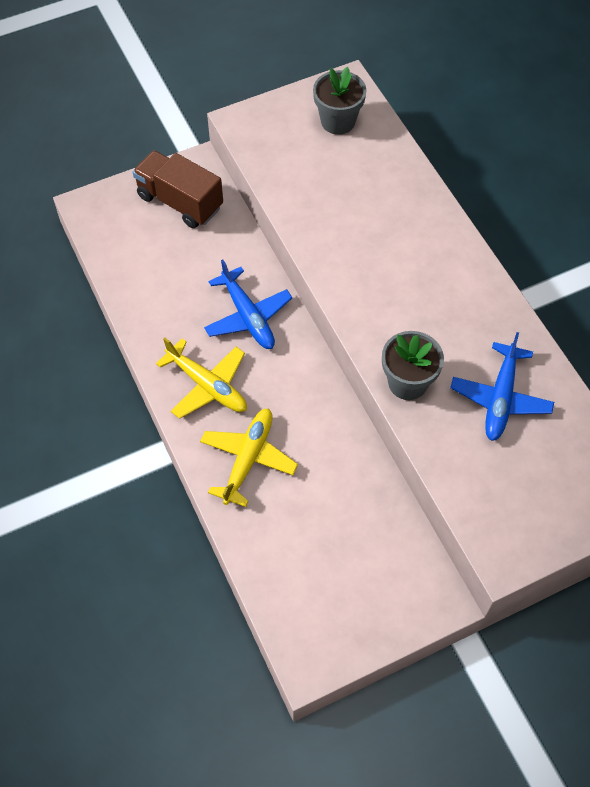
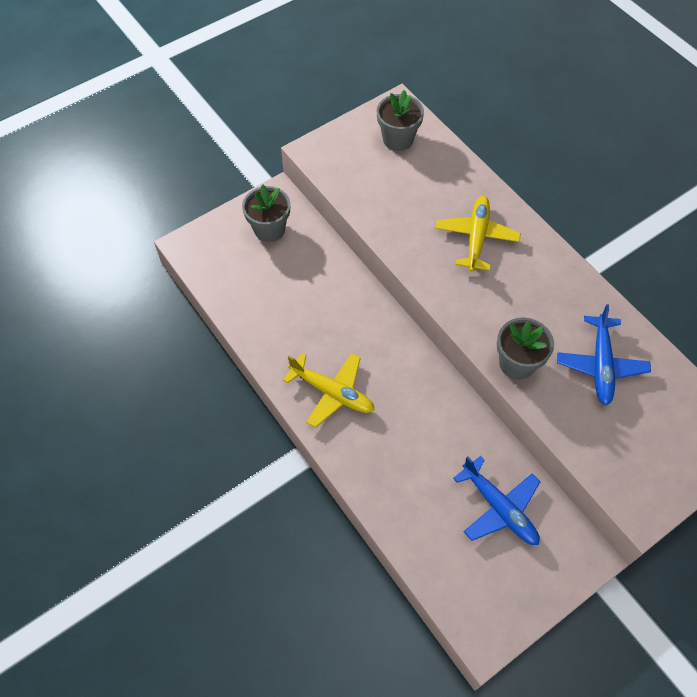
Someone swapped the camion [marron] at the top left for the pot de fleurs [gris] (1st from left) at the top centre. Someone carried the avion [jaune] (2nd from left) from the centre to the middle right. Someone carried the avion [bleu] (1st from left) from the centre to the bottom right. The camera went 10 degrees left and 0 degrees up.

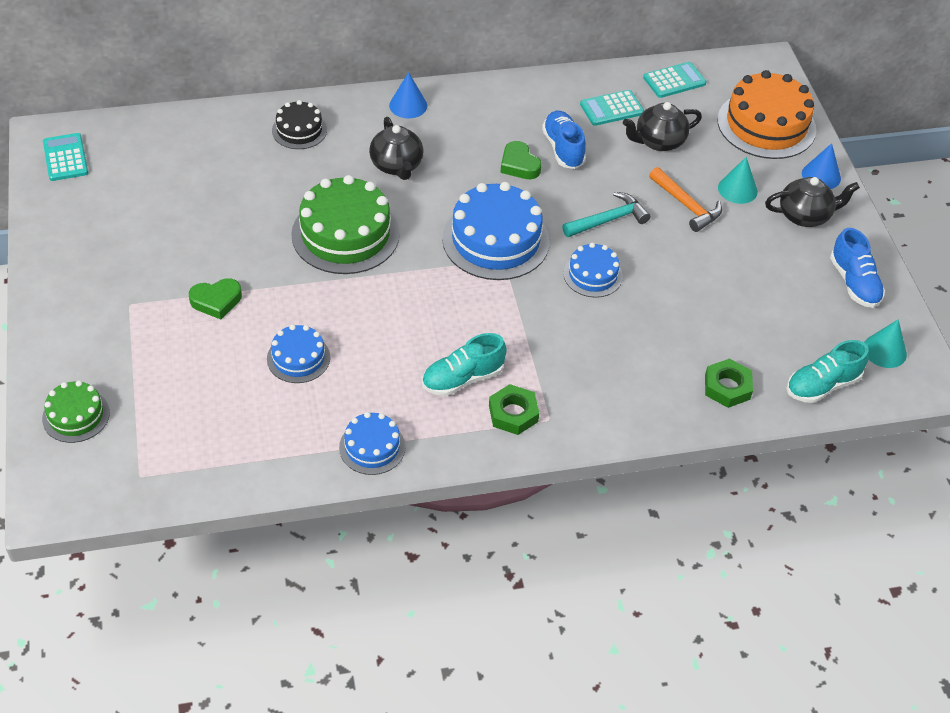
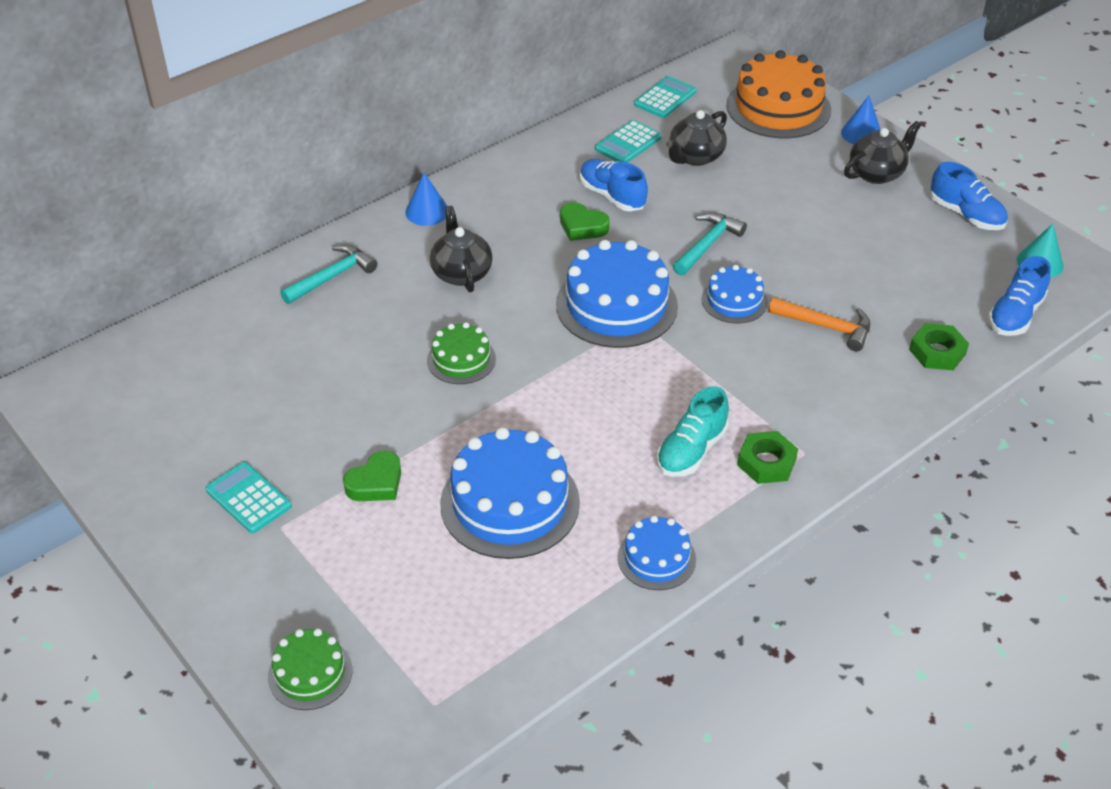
Someone carried the calculatrice [turquoise] (1st from left) from the top left to the middle left. Someone swapped the gâteau [noir] at the top left for the marteau [turquoise] (1st from left) at the middle left. Someone scaled the gâteau [vert] (2nd from left) at the top centre by 0.54. Someone rotated the théière [noir] (1st from left) at the top centre by 150 degrees counterclockwise. Someone scaled the gâteau [bleu] (1st from left) at the middle left by 1.84. Someone carried the marteau [orange] from the top right to the middle right. Someone repainted the chaussure [turquoise] (2nd from left) at the middle right, which became the chaussure [bleu] (3rd from left) at the middle right. Someone took away the cône [turquoise] (1st from left) at the top right. The camera went 25 degrees left and 5 degrees down.

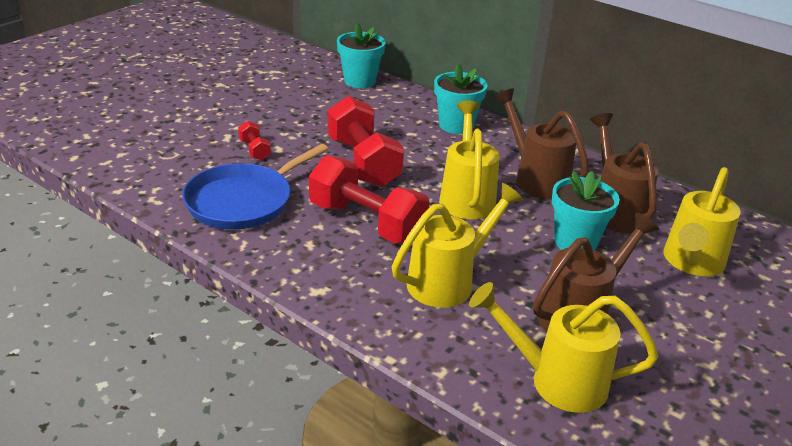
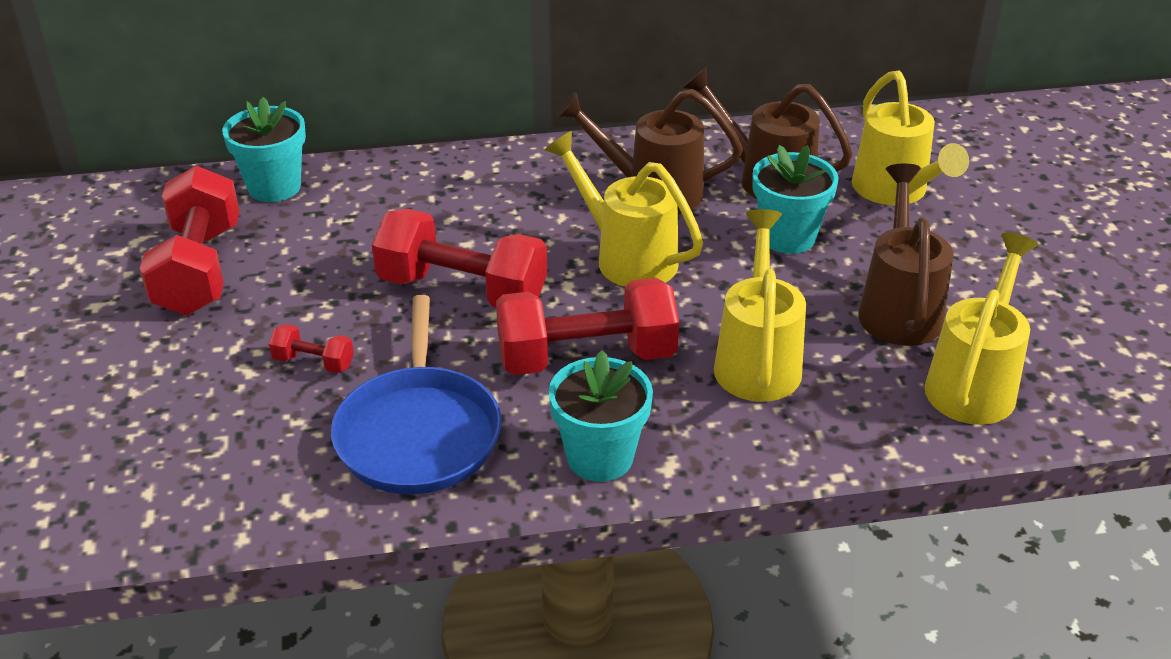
Someone put down the haltère [rouge] (1st from left) at the middle left. Someone carried the pot de fleurs [turquoise] (2nd from left) from the top centre to the centre. Someone rotated the arrosoir [jaune] (3rd from left in the first image) at the bottom right by 150 degrees clockwise. The camera went 45 degrees left and 5 degrees up.

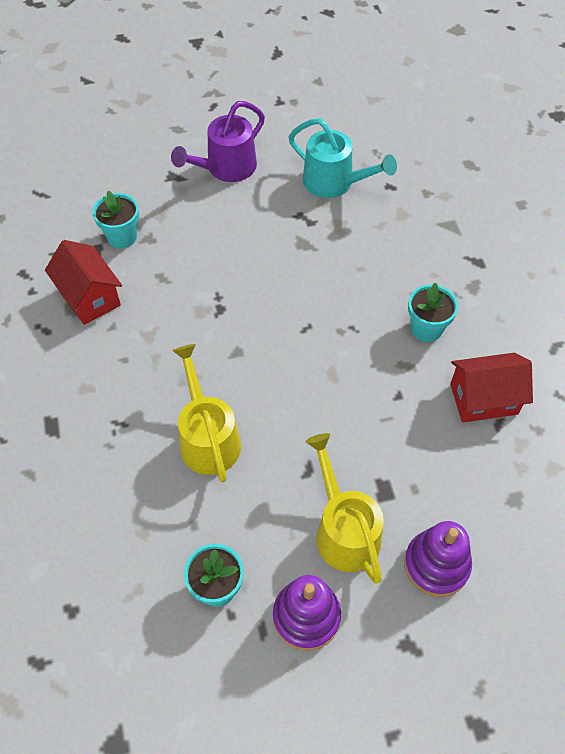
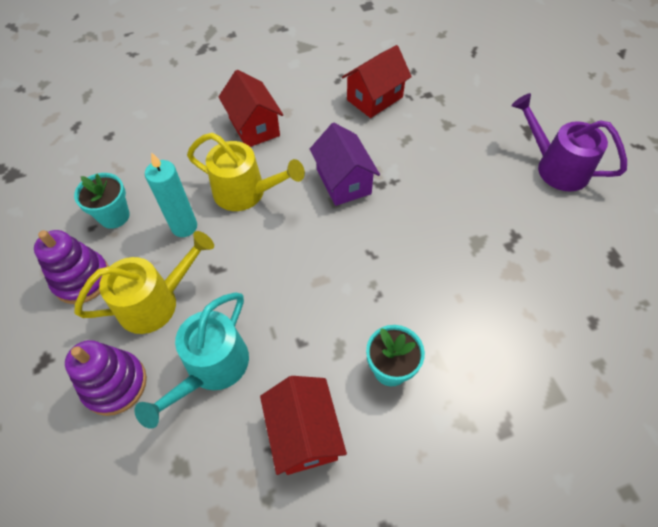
Someone carried the arrosoir [turquoise] from the top centre to the bottom left. Someone put down the bougie [turquoise] at the middle left. Someone rotated the arrosoir [jaune] (1st from left in the first image) at the centre by 45 degrees clockwise. Someone put down the maison [rouge] (1st from left) at the top centre. Someone put down the maison [violet] at the top centre. Someone took away the pot de fleurs [turquoise] (1st from left) at the top left. The camera went 85 degrees right and 0 degrees up.

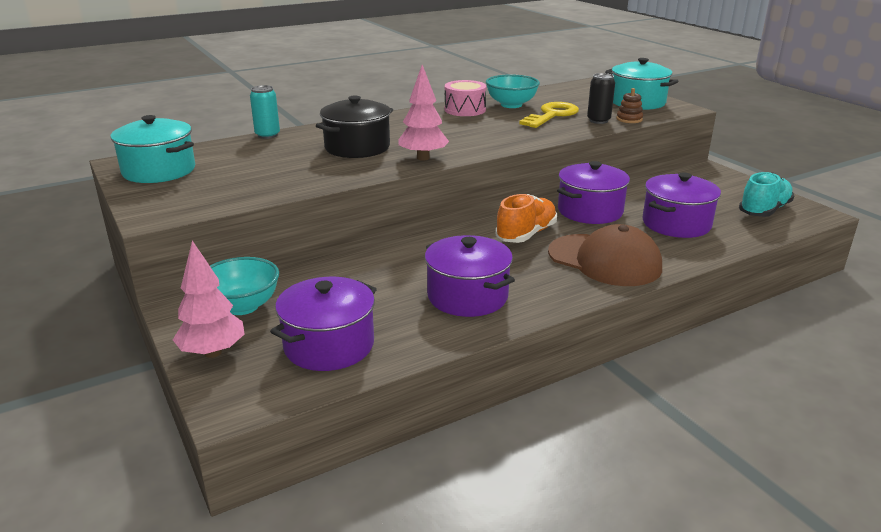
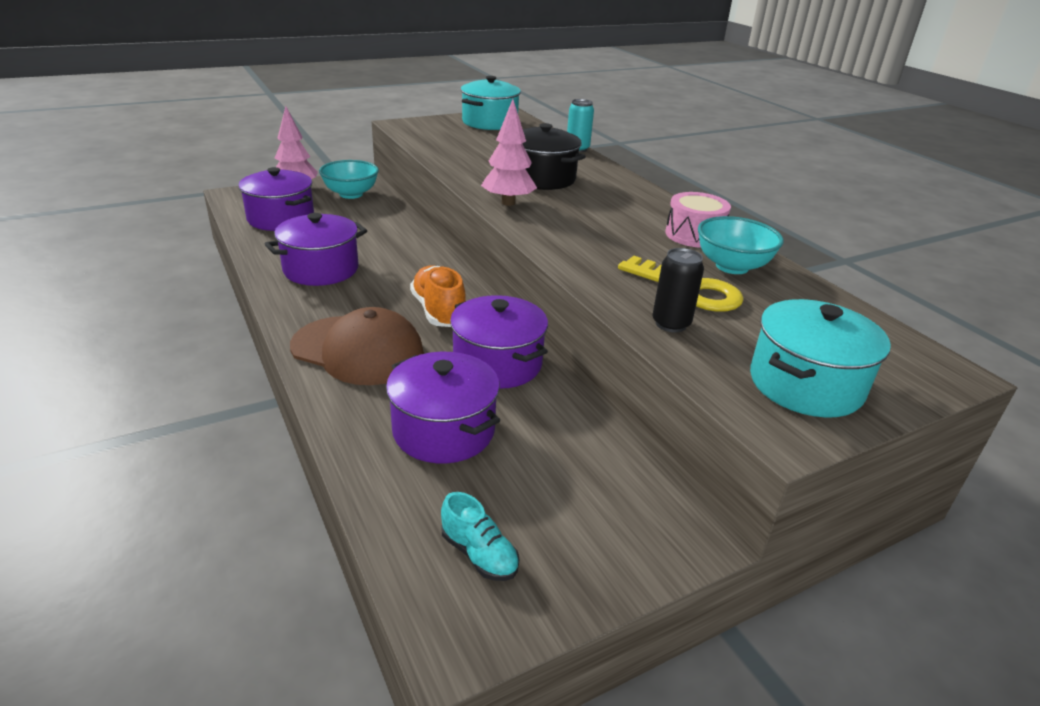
Someone rotated the casquette [marron] at the middle right by 105 degrees counterclockwise. Someone rotated the chaussure [orange] at the centre by 150 degrees counterclockwise. Someone scaled the chaussure [turquoise] at the middle right by 0.64. Someone took away the jouet à empiler [marron] at the top right. The camera went 90 degrees right and 5 degrees up.

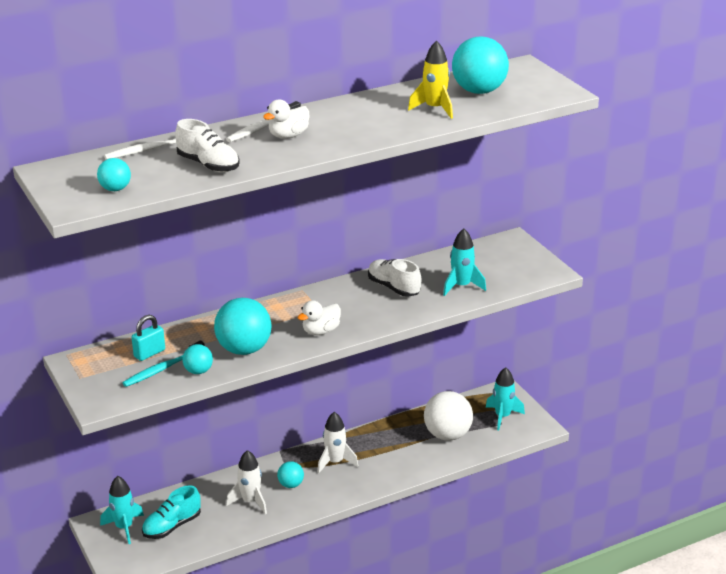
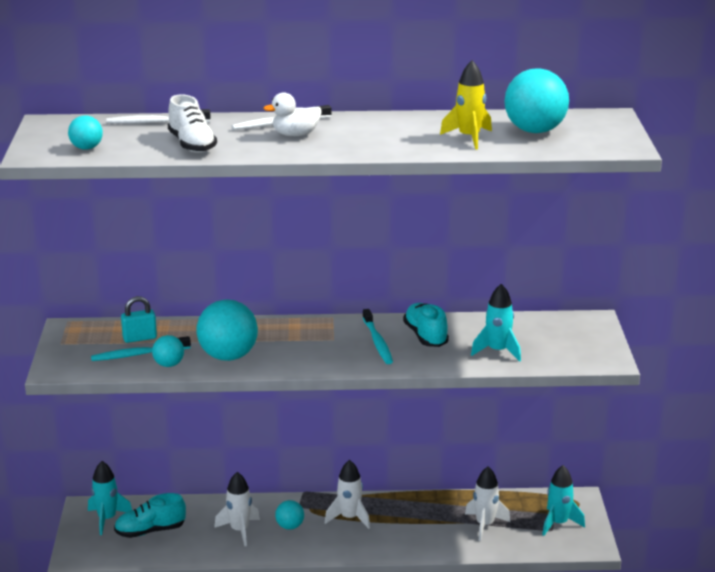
Someone put down the brosse à dents [turquoise] (2nd from left) at the centre. Someone repainted the chaussure [blanc] (2nd from left) at the centre, which became the chaussure [turquoise] (2nd from left) at the centre. Someone swapped the balle [blanc] at the bottom centre for the fusée [blanc] (3rd from left) at the bottom right. Someone took away the canard [blanc] (2nd from left) at the centre. The camera went 25 degrees right and 5 degrees down.

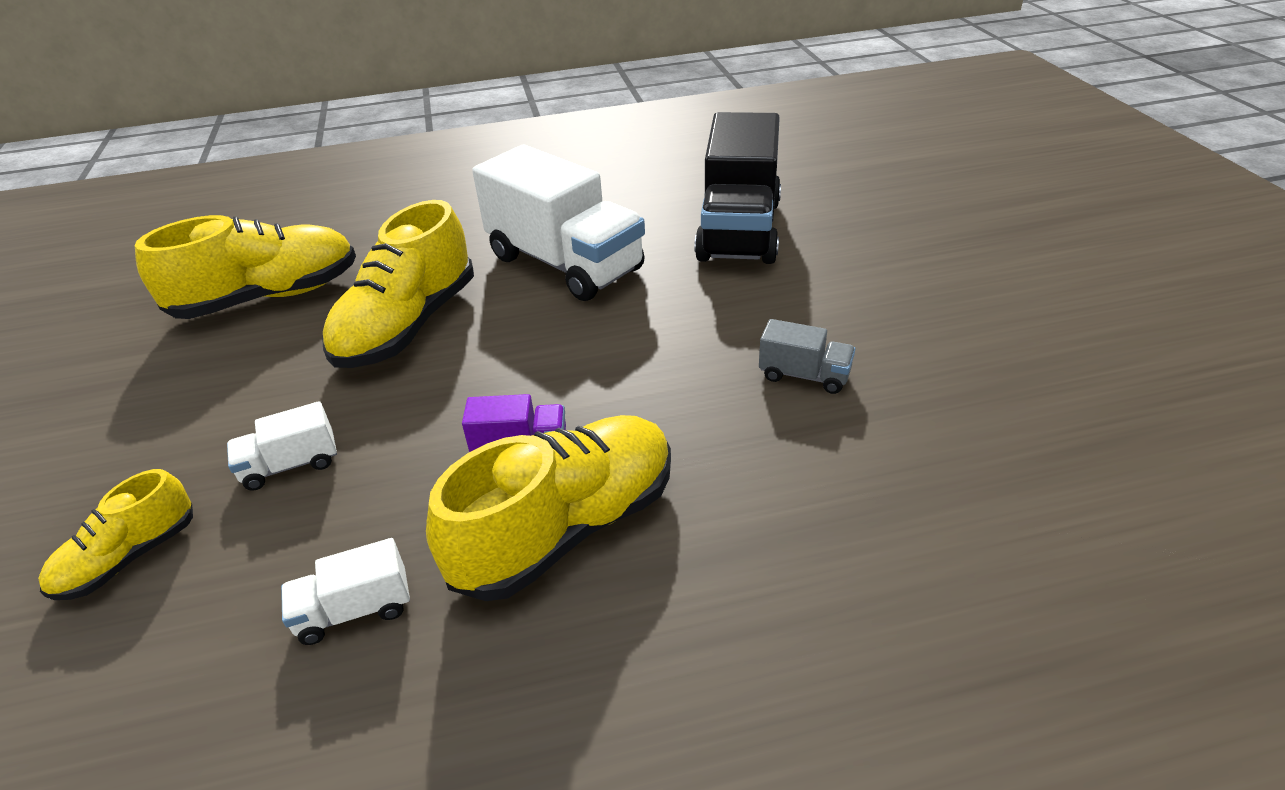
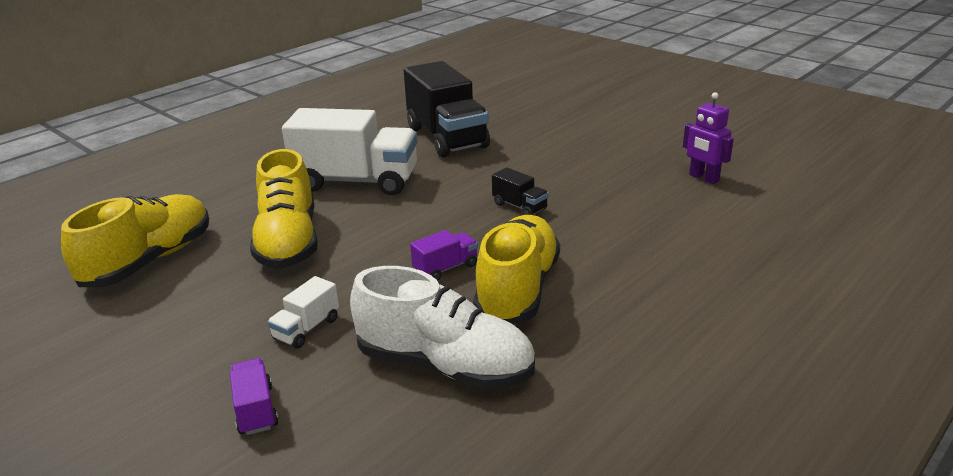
Someone swapped the chaussure [jaune] (1st from left) at the bottom left for the camion [violet] (1st from left) at the bottom left. Someone swapped the camion [blanc] (2nd from left) at the bottom left for the chaussure [blanc] at the bottom centre. Someone put down the camion [noir] (2nd from left) at the centre. Someone put down the robot [violet] at the top right. Someone took away the camion [gris] at the centre. The camera went 35 degrees left and 10 degrees down.

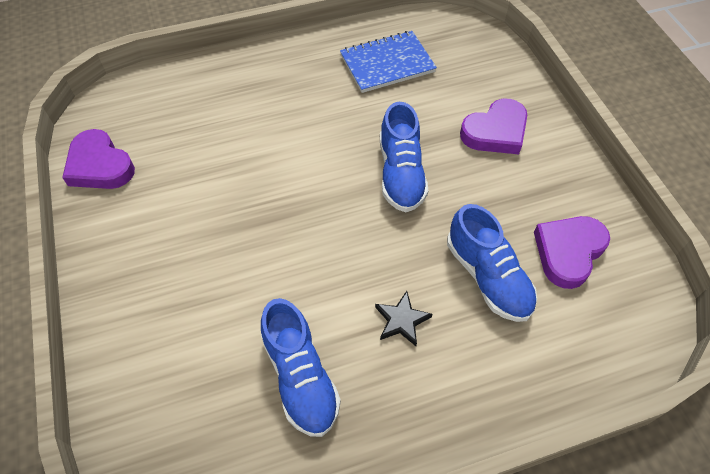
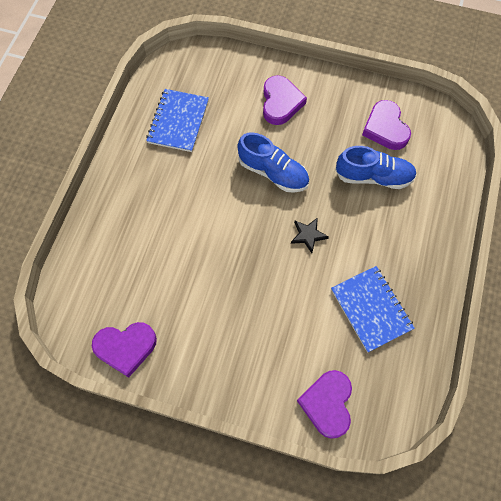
Someone carried the étoile [noir] from the bottom centre to the centre. Someone put down the cœur [violet] (3rd from left) at the bottom centre. Someone swapped the chaussure [bleu] (1st from left) at the bottom centre for the carnet [bleu] (2nd from left) at the middle right. The camera went 55 degrees left and 10 degrees up.

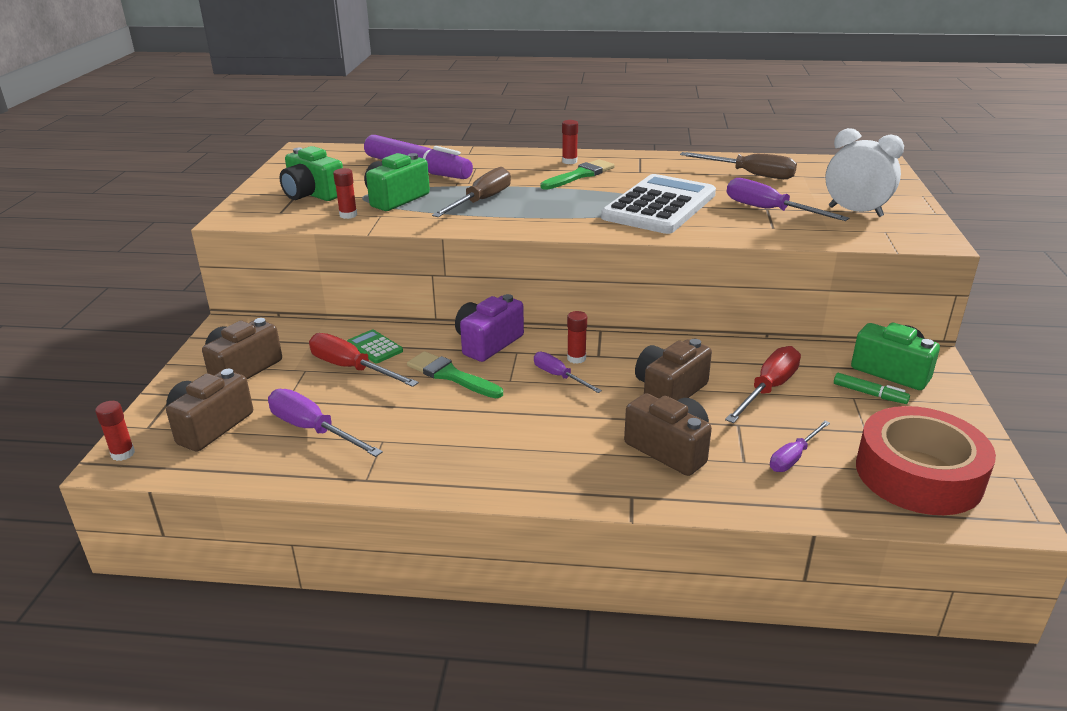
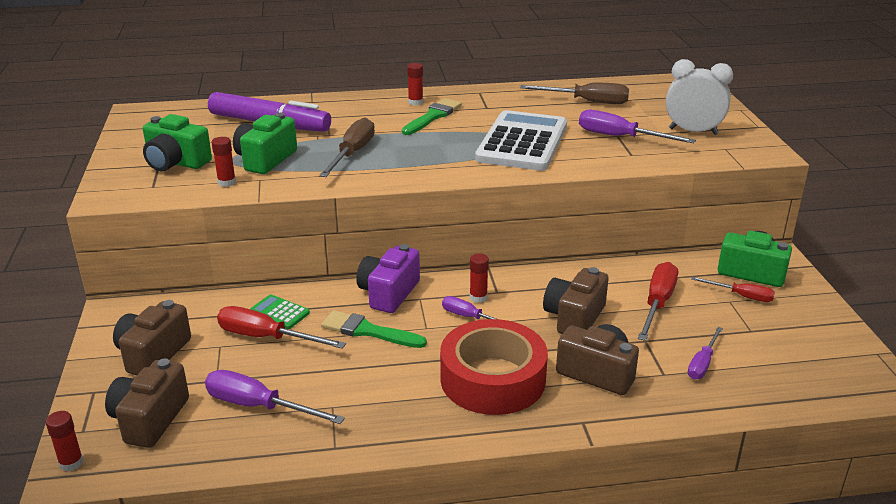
Someone carried the ruban adhésif [rouge] from the middle right to the bottom centre. Someone swapped the feutre [vert] at the middle right for the tournevis [rouge] (3rd from left) at the middle right. The camera went 15 degrees left and 0 degrees up.

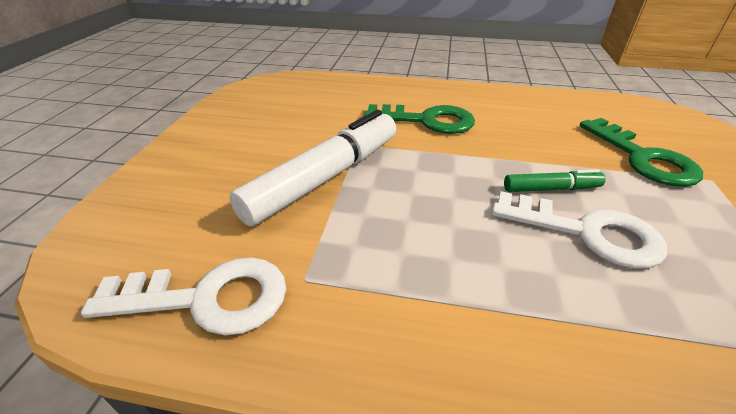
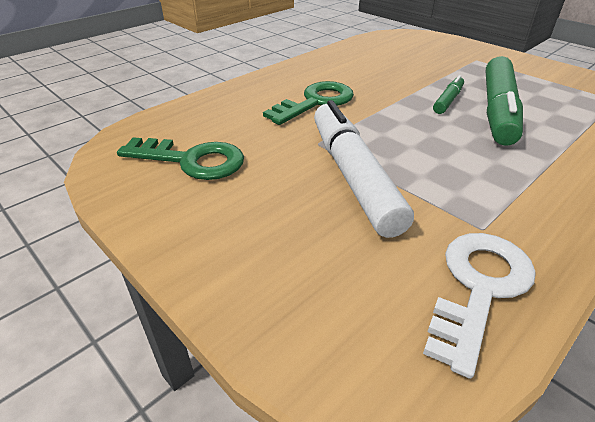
Someone carried the clé [vert] (2nd from left in the first image) from the middle right to the middle left. Someone swapped the clé [blanc] (2nd from left) at the middle right for the feutre [vert] (2nd from left) at the top right. The camera went 55 degrees left and 0 degrees up.

